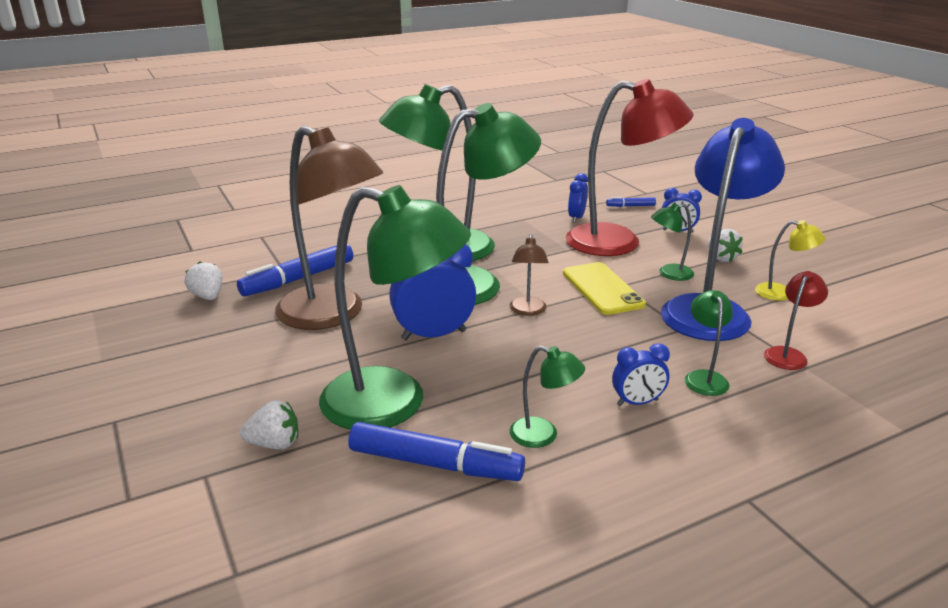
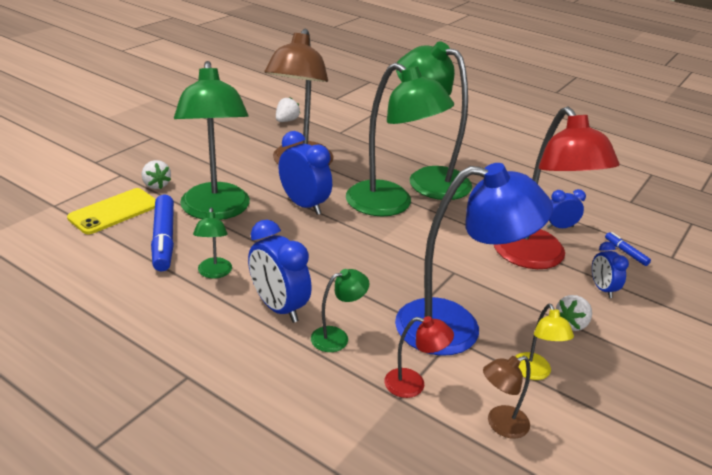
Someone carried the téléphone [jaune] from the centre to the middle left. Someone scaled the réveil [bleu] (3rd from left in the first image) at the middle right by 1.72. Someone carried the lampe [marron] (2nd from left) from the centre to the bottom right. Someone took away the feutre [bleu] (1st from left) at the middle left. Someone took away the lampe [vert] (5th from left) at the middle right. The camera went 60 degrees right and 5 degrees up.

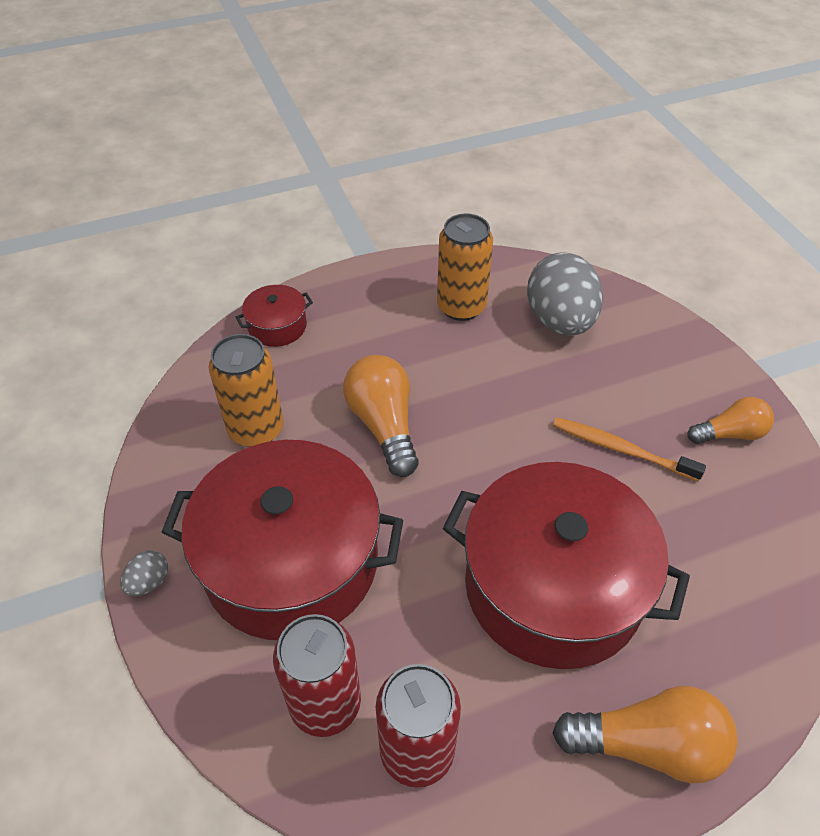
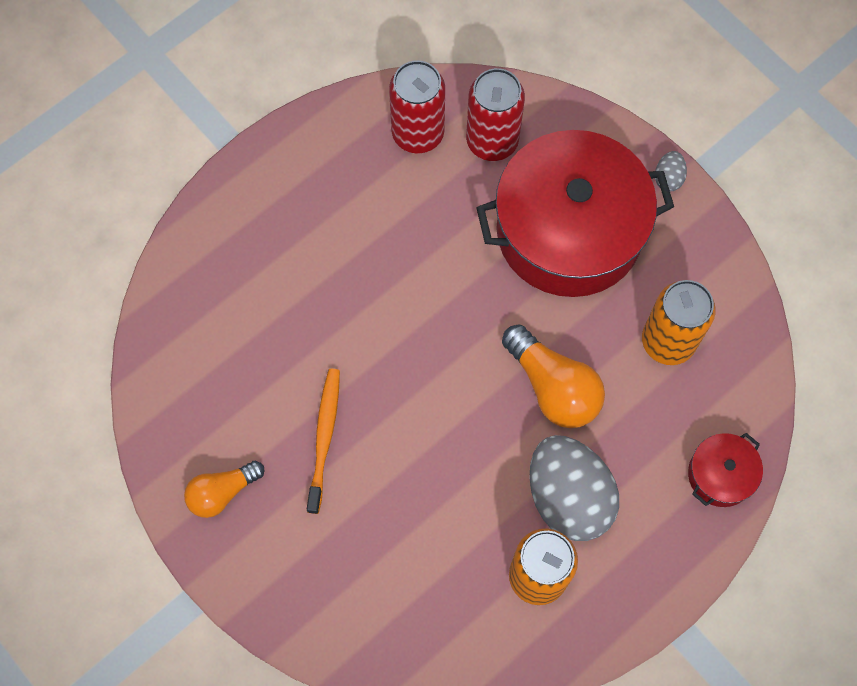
Someone rotated the brosse à dents [orange] at the middle right by 90 degrees counterclockwise. Someone carried the œuf [gris] (2nd from left in the first image) from the middle right to the bottom right. Someone took away the marmite [rouge] (3rd from left) at the bottom right. Someone took away the ampoule [orange] (2nd from left) at the bottom right. The camera went 160 degrees right and 20 degrees up.

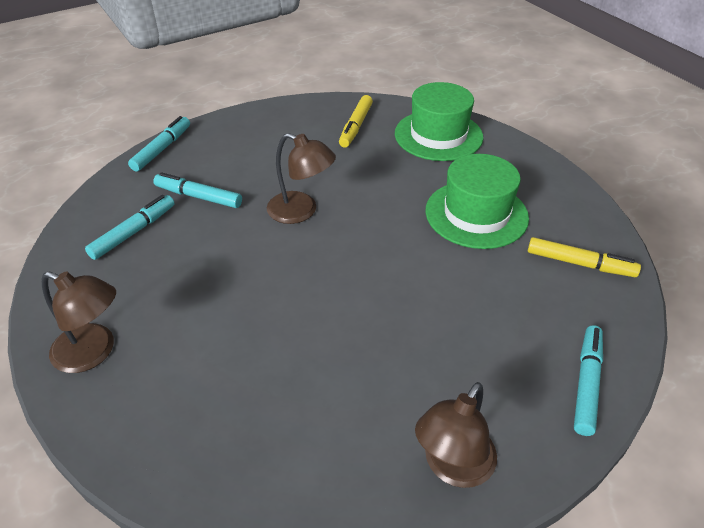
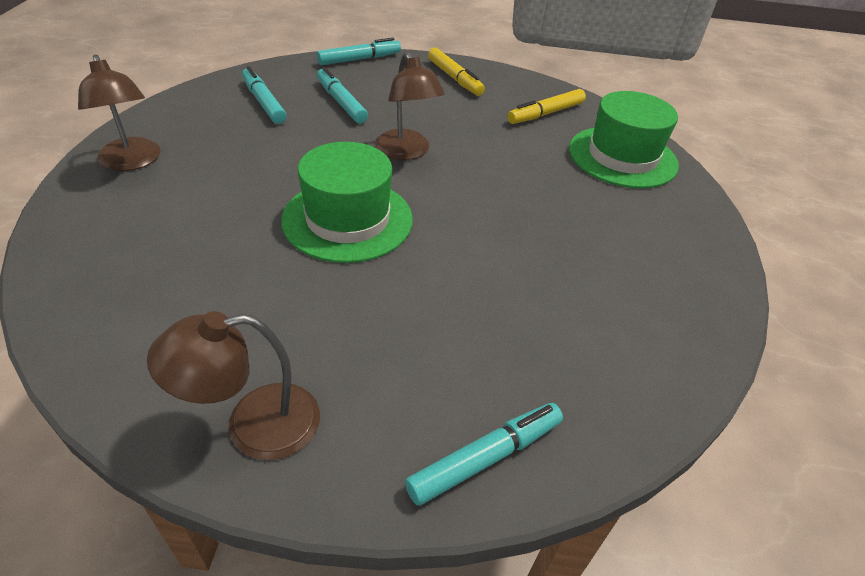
Someone rotated the feutre [turquoise] (1st from left) at the middle left by 105 degrees counterclockwise. Someone carried the chapeau [vert] (2nd from left in the first image) from the middle right to the centre. Someone carried the feutre [jaune] (2nd from left in the first image) from the middle right to the top centre. The camera went 35 degrees right and 0 degrees up.

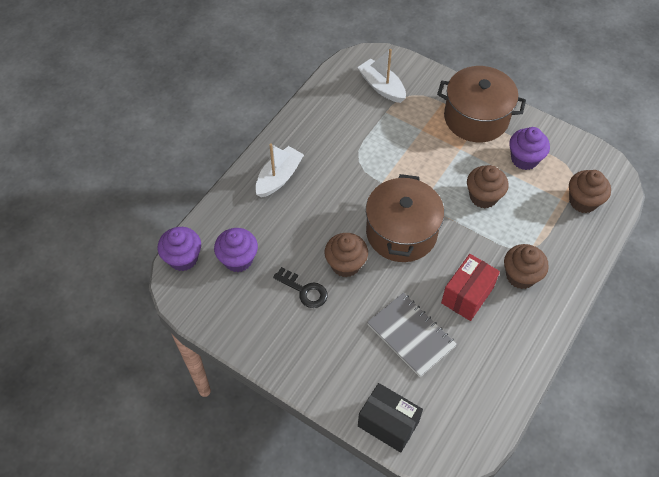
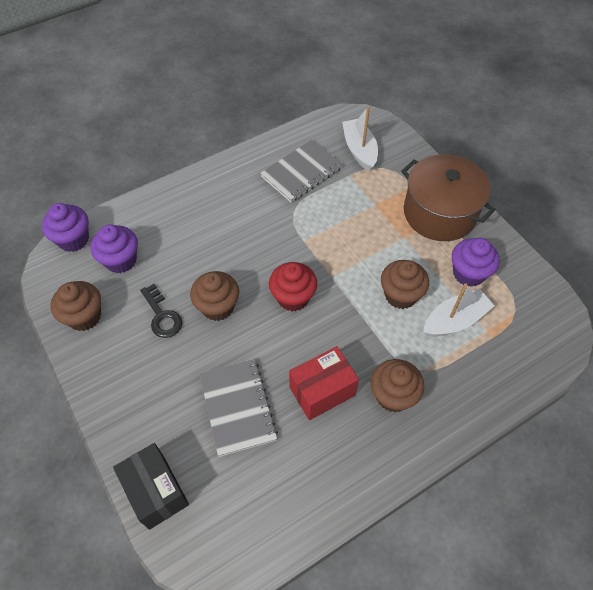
Someone carried the muffin [marron] (4th from left in the first image) from the middle right to the middle left. Someone put down the carnet [gris] (2nd from left) at the top centre. Someone swapped the marmite [marron] (1st from left) at the centre for the muffin [rouge] at the centre. Someone carried the bateau [blanc] (1st from left in the first image) from the centre to the middle right. The camera went 25 degrees right and 0 degrees up.

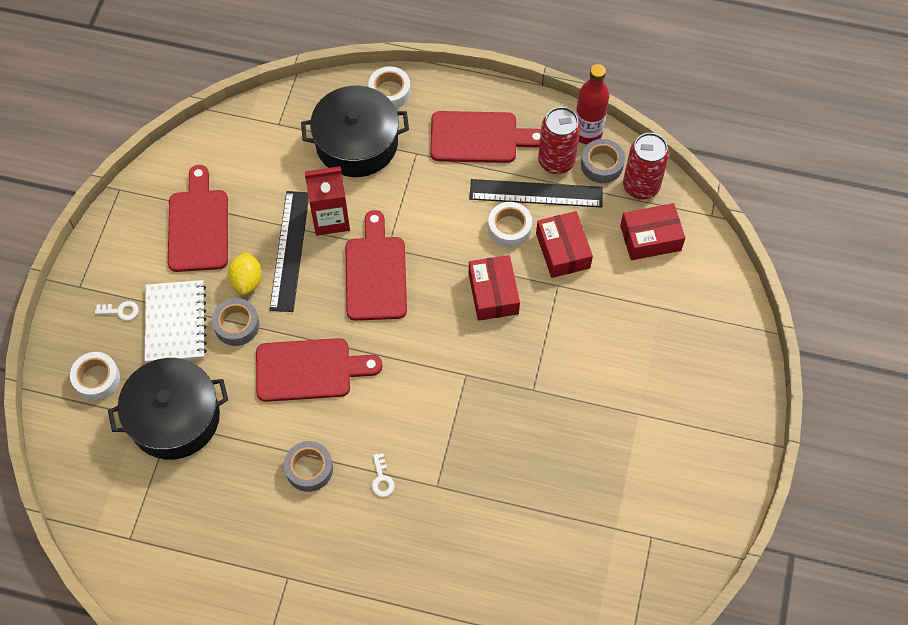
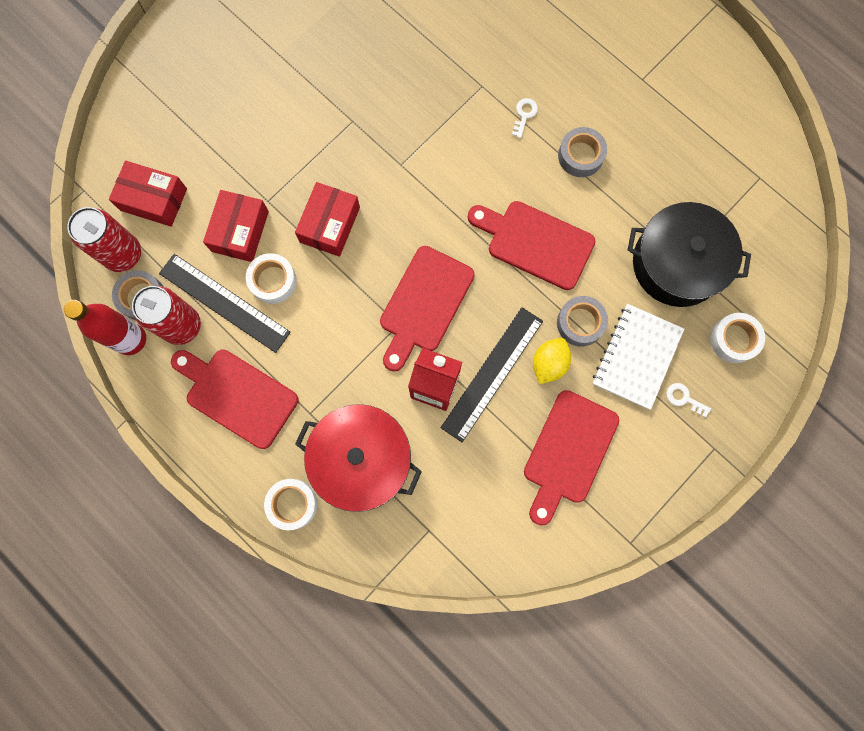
Someone repainted the marmite [noir] (2nd from left) at the top centre, which became the marmite [rouge] at the centre. The camera went 150 degrees left and 15 degrees up.

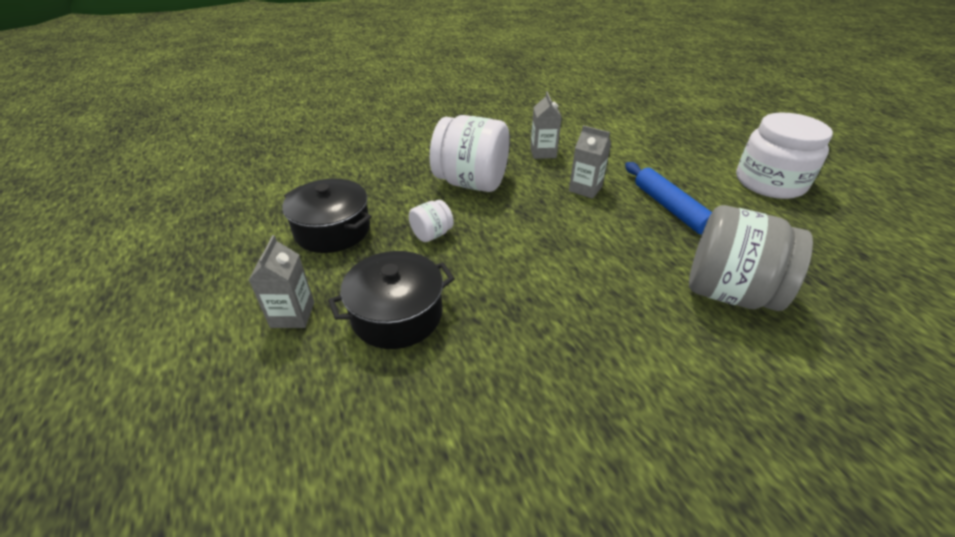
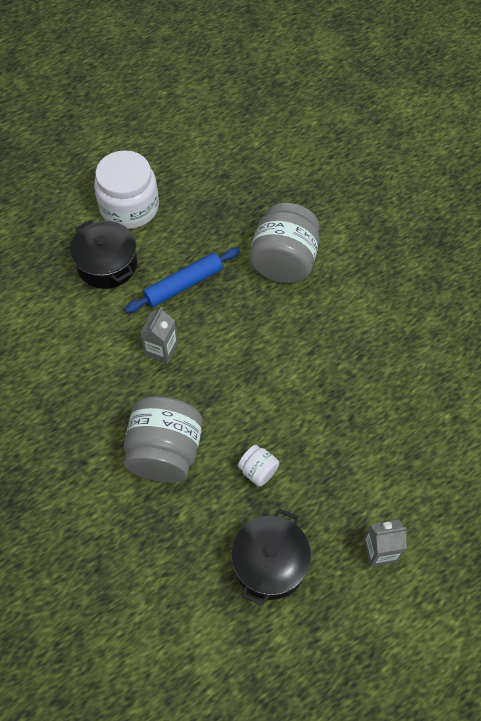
Someone carried the marmite [noir] (2nd from left in the first image) from the centre to the middle left. Someone repainted the bocal [blanc] (2nd from left) at the top centre, which became the bocal [gris] (1st from left) at the centre. Someone took away the brique de lait [gris] (2nd from left) at the top centre. The camera went 100 degrees left and 20 degrees up.

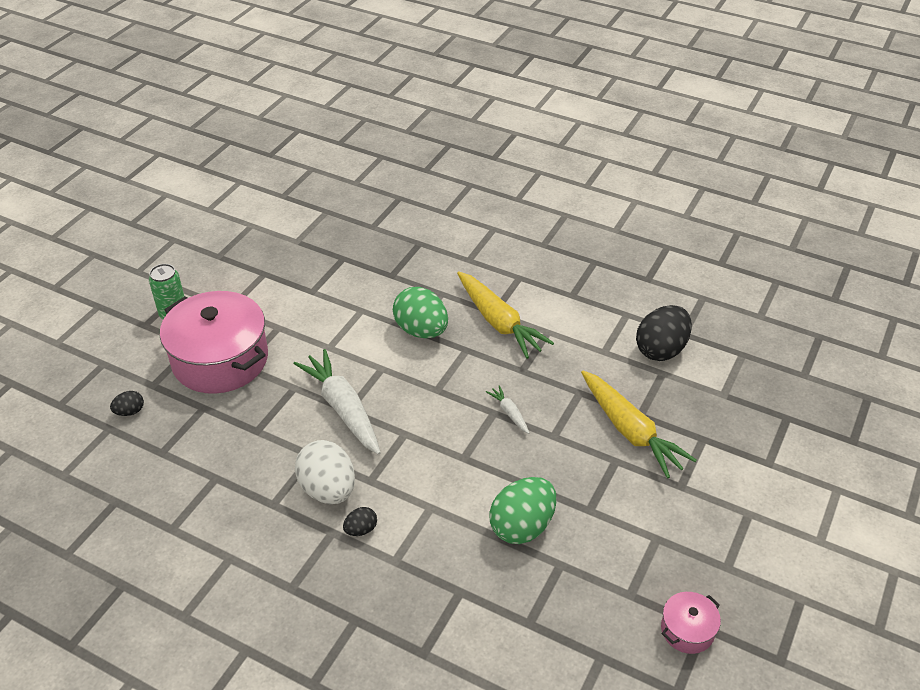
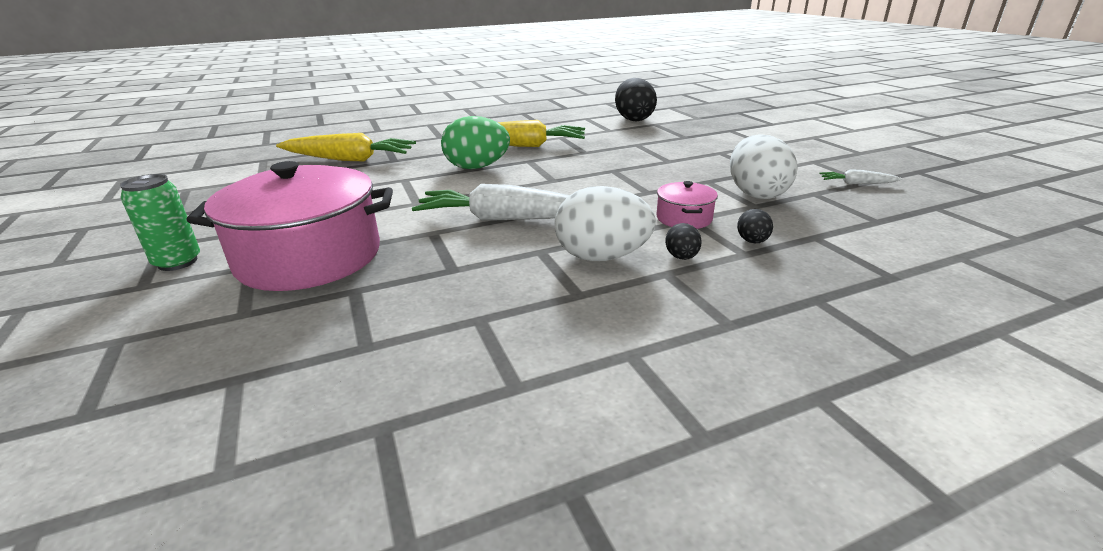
Someone carried the carotte [jaune] (2nd from left in the first image) from the middle right to the top left. Someone carried the marmite [rose] (2nd from left) from the bottom right to the centre. Someone repainted the œuf [vert] (2nd from left) at the bottom centre, which became the œuf [blanc] (2nd from left) at the top right. Someone carried the œuf [noir] (1st from left in the first image) from the middle left to the middle right. Someone carried the carotte [blanc] (2nd from left) from the centre to the top right. The camera went 50 degrees left and 15 degrees down.

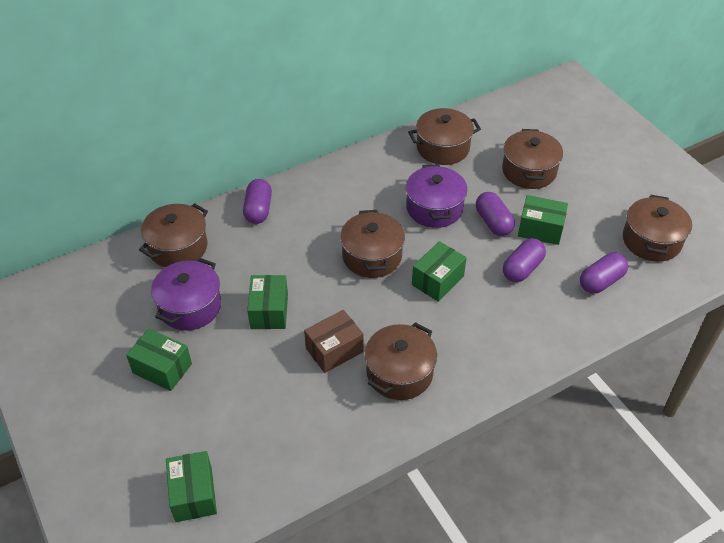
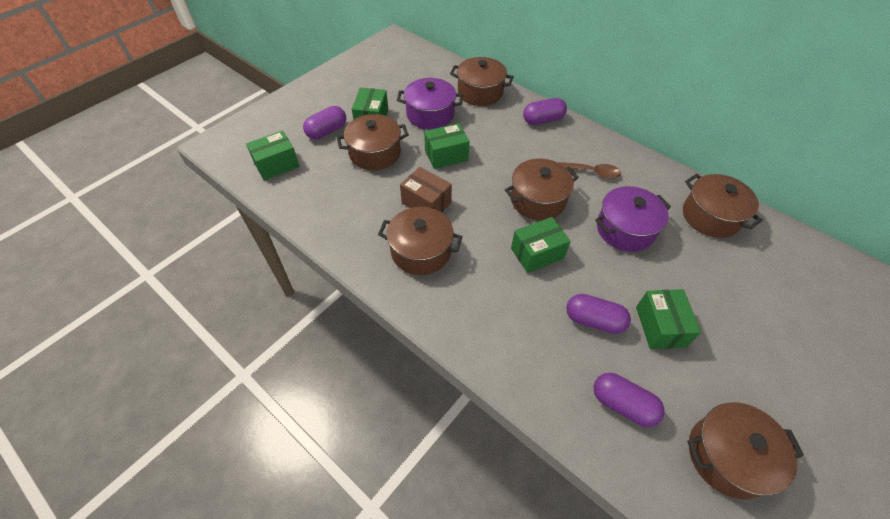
Someone carried the gélule [violet] (2nd from left in the first image) from the middle right to the top centre. Someone carried the marmite [marron] (5th from left in the first image) from the top right to the top centre. Someone rotated the boîte [vert] (4th from left) at the centre by 45 degrees counterclockwise. Someone put down the cuillère [marron] at the top centre. The camera went 70 degrees right and 5 degrees up.

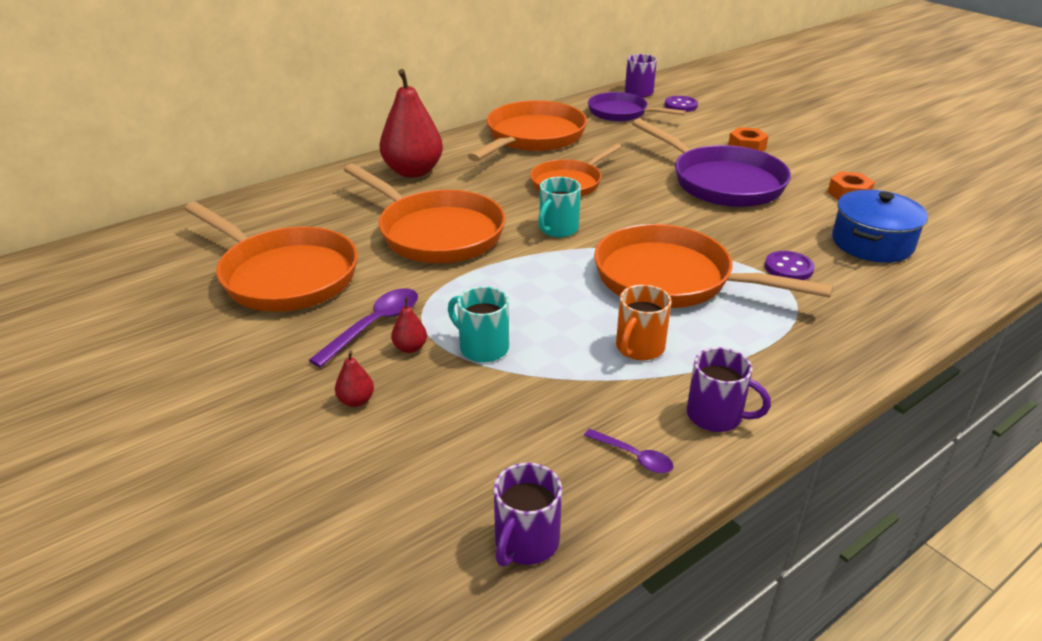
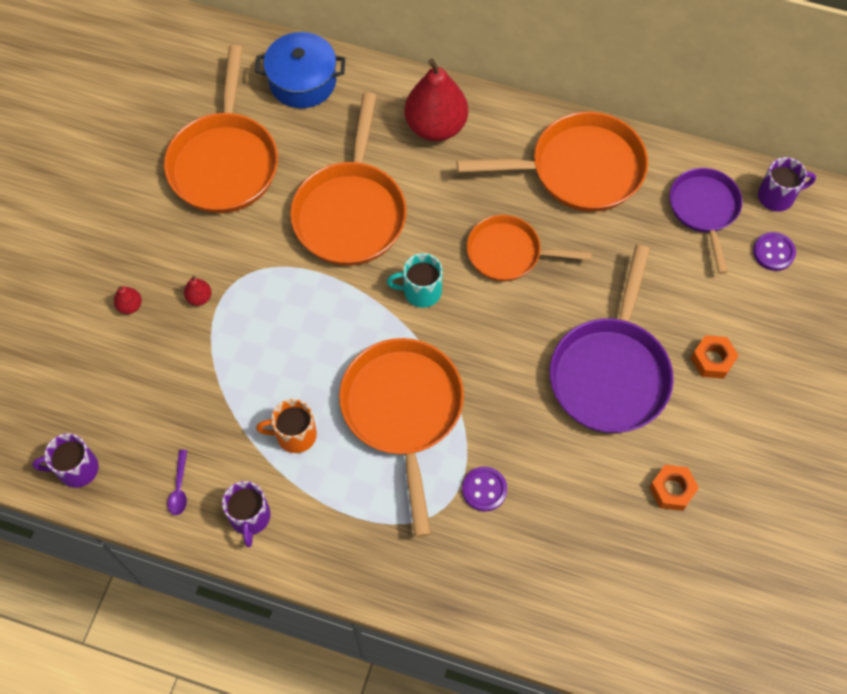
Someone carried the marmite [bleu] from the middle right to the top centre. Someone took away the cuillère [violet] (1st from left) at the centre. Someone took away the tasse [turquoise] (1st from left) at the centre. The camera went 55 degrees right and 30 degrees up.

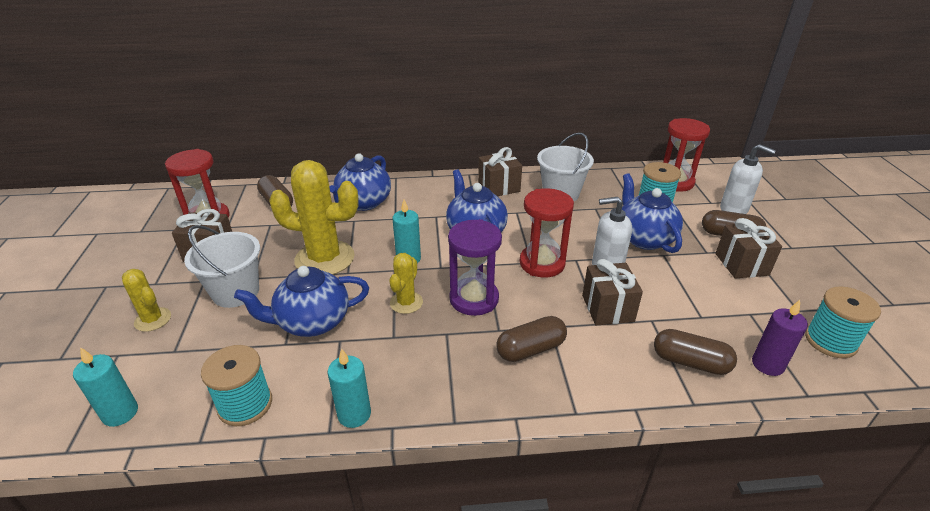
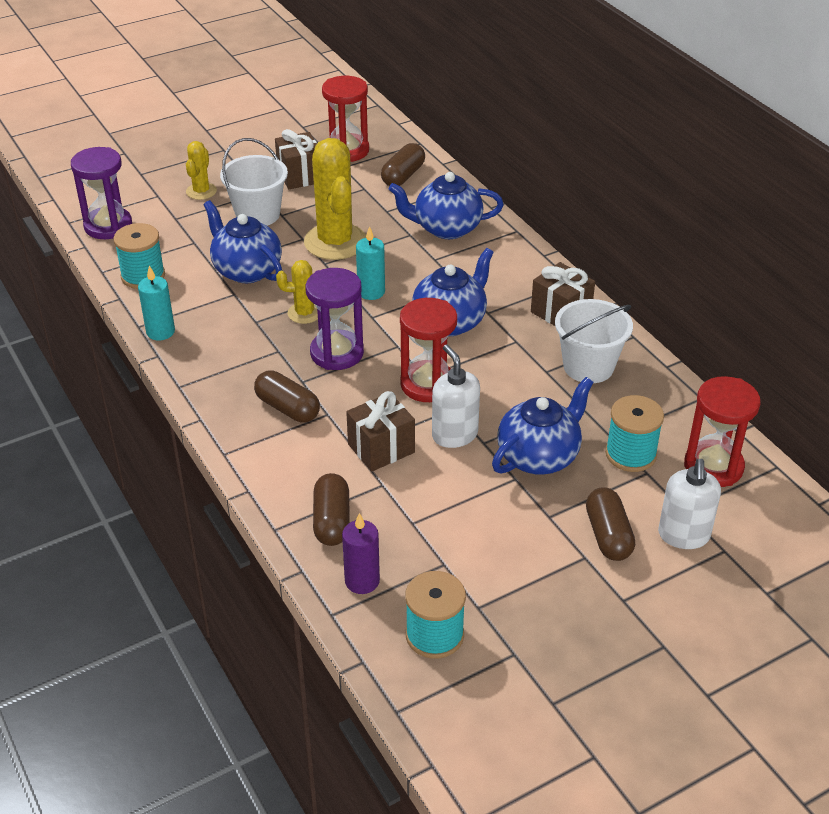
Someone swapped the bougie [turquoise] (1st from left) at the bottom left for the sablier [violet] (1st from left) at the top left. Someone took away the cadeau [marron] (4th from left) at the middle right. The camera went 65 degrees right and 5 degrees up.

